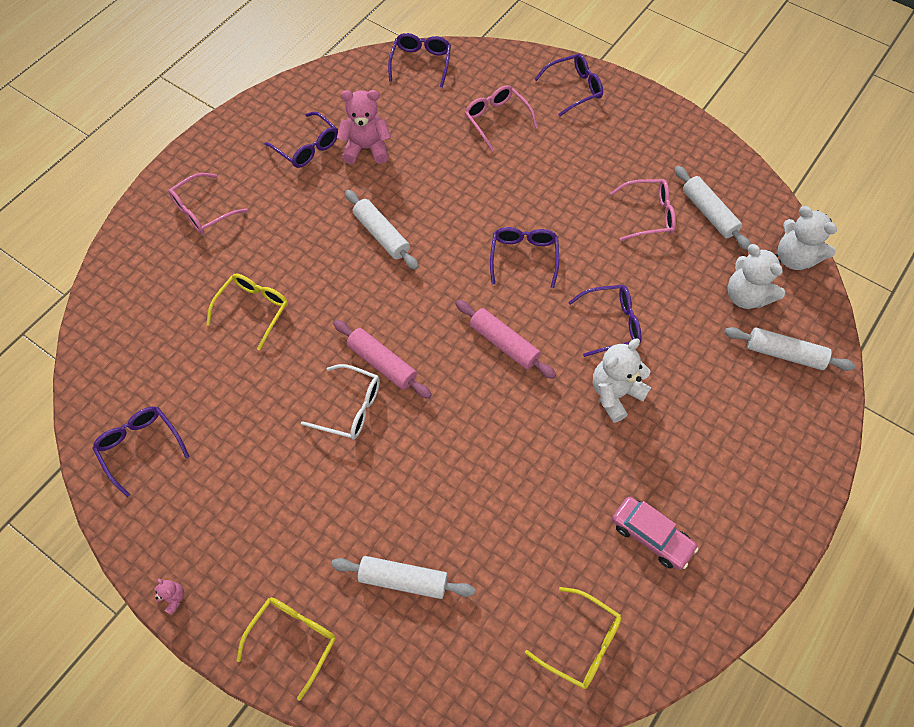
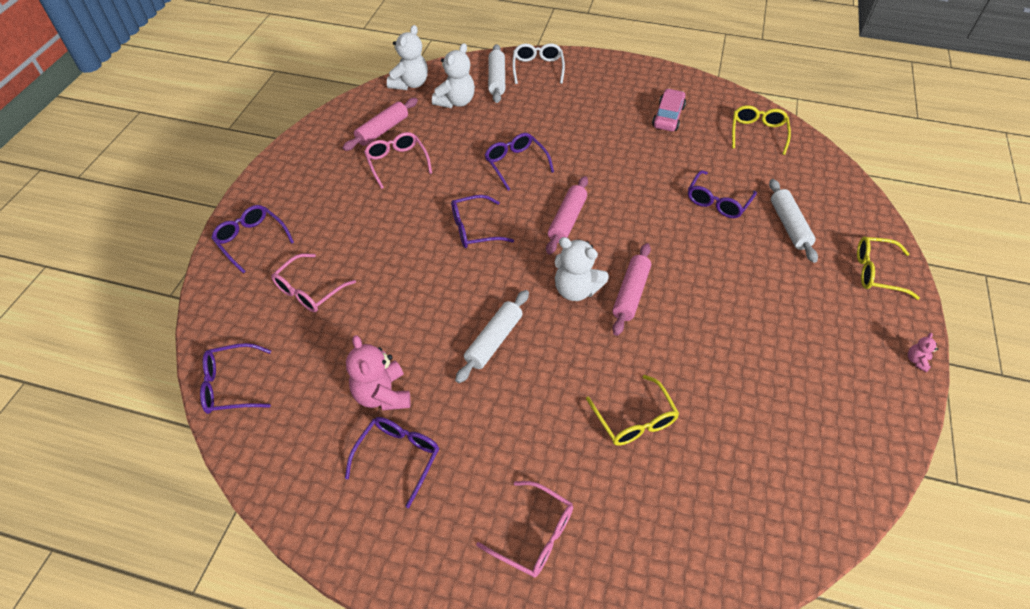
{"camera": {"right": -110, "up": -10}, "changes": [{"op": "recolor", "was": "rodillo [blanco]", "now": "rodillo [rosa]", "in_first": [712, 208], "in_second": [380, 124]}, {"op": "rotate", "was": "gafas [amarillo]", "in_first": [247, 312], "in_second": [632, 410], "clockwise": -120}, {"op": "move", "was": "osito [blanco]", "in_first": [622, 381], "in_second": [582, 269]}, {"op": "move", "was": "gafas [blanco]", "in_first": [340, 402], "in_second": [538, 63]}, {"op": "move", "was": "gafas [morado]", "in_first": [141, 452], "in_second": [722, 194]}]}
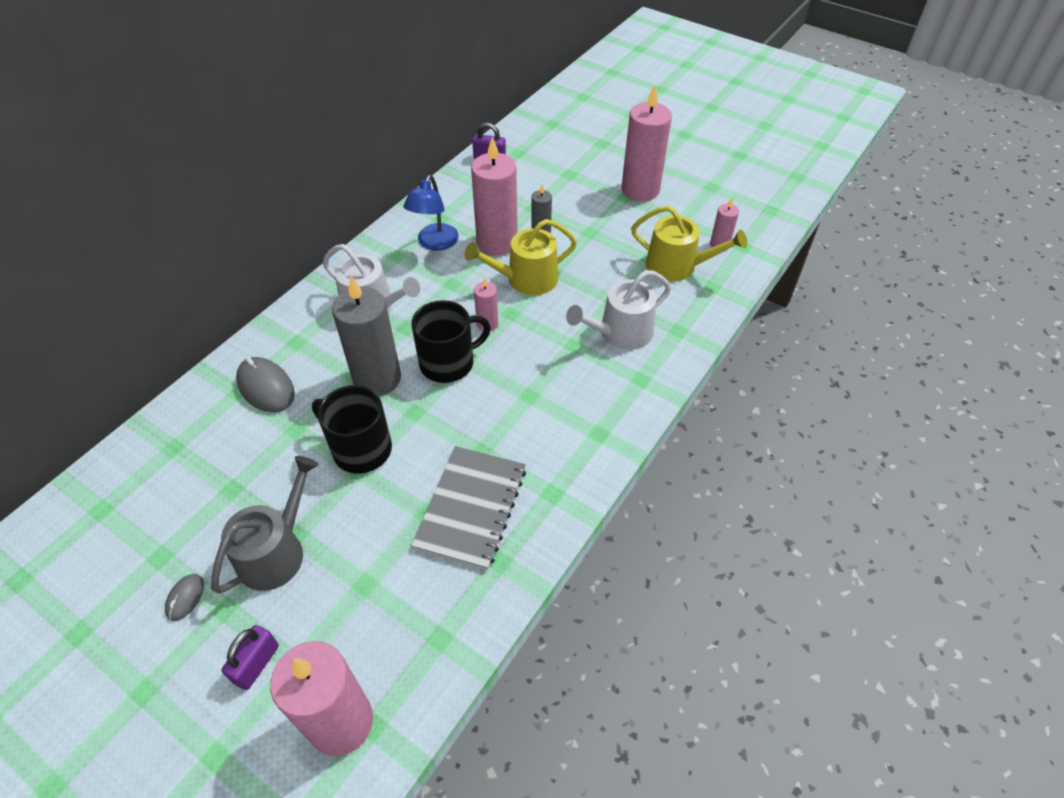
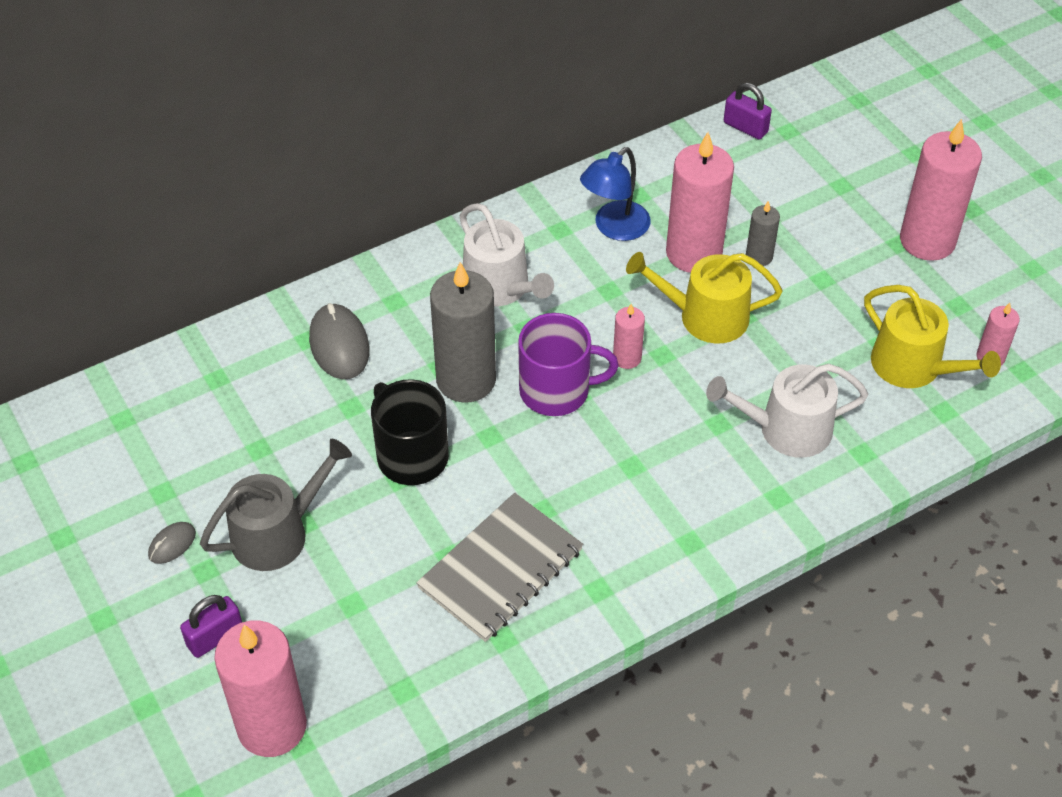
{"camera": {"right": 25, "up": 0}, "changes": [{"op": "recolor", "was": "taza [negro]", "now": "taza [morado]", "in_first": [451, 341], "in_second": [568, 364]}]}
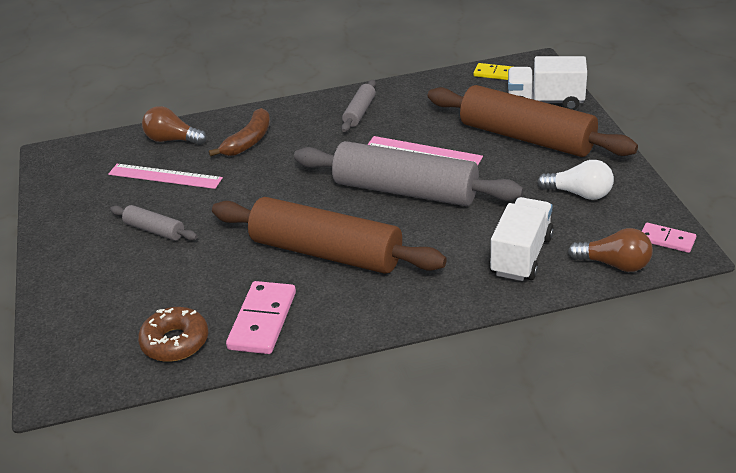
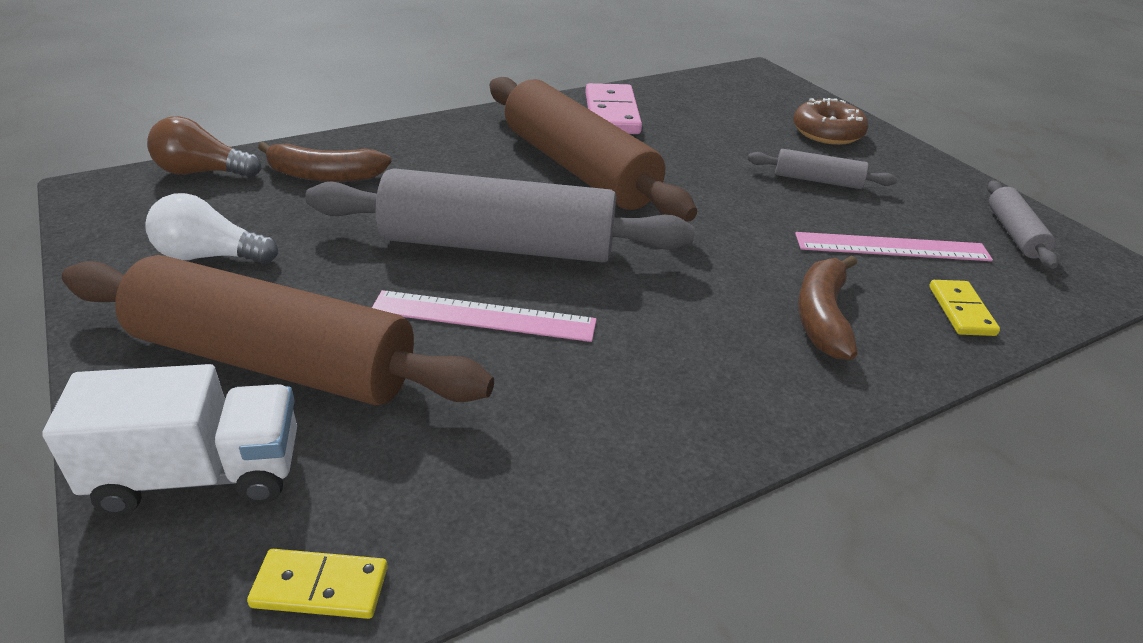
{"camera": {"right": 160, "up": 0}, "changes": [{"op": "move", "was": "rodillo [gris]", "in_first": [358, 106], "in_second": [1022, 225]}, {"op": "replace", "was": "bombilla [marrón]", "now": "ficha de dominó [amarillo]", "in_first": [174, 125], "in_second": [964, 308]}, {"op": "rotate", "was": "rodillo [marrón]", "in_first": [329, 235], "in_second": [593, 149], "clockwise": 45}, {"op": "replace", "was": "camión [blanco]", "now": "plátano [marrón]", "in_first": [522, 239], "in_second": [324, 162]}, {"op": "delete", "was": "ficha de dominó [rosa]", "in_first": [669, 238]}, {"op": "move", "was": "rosquilla [marrón]", "in_first": [173, 334], "in_second": [831, 121]}]}
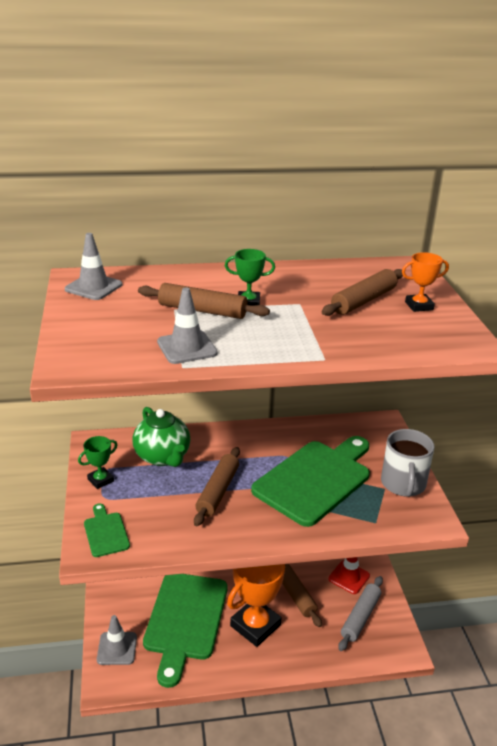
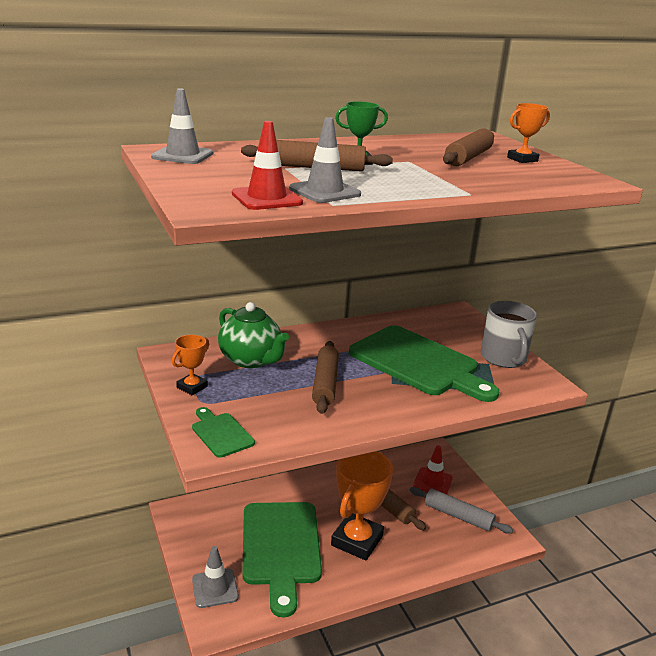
{"camera": {"right": -15, "up": -5}, "changes": [{"op": "recolor", "was": "trofeo [verde]", "now": "trofeo [naranja]", "in_first": [97, 462], "in_second": [190, 365]}, {"op": "rotate", "was": "tabla de cortar [verde]", "in_first": [310, 481], "in_second": [424, 363], "clockwise": 105}, {"op": "rotate", "was": "rodillo [gris]", "in_first": [360, 613], "in_second": [461, 510], "clockwise": -75}, {"op": "insert", "now": "cono de tráfico [rojo]", "in_second": [267, 165]}]}
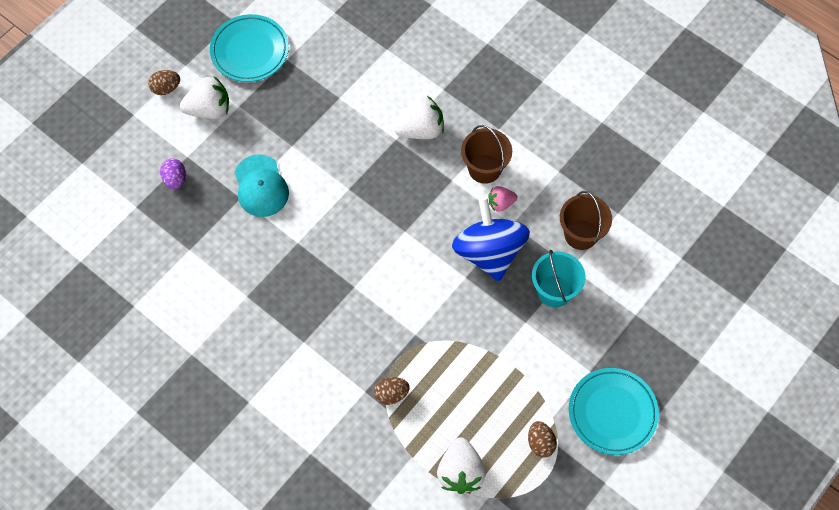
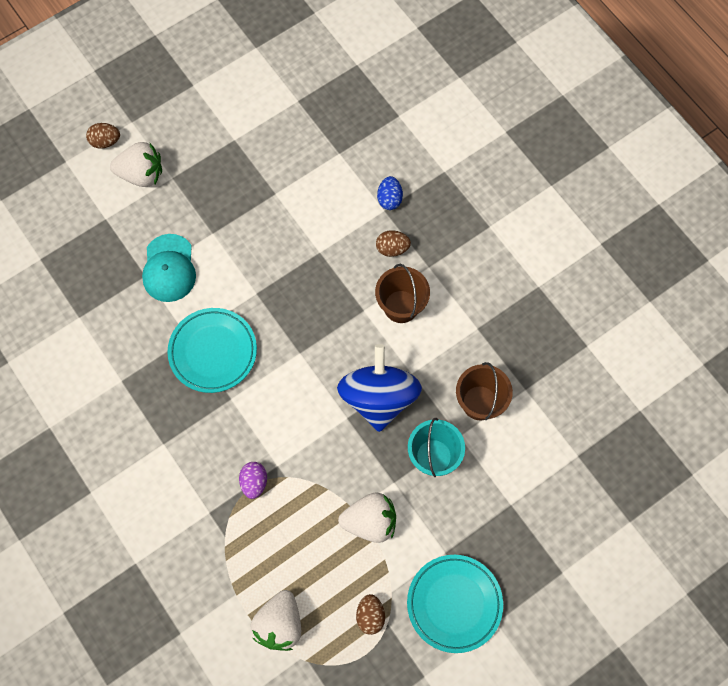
{"camera": {"right": 15, "up": 5}, "changes": [{"op": "move", "was": "plato [turquesa]", "in_first": [249, 48], "in_second": [212, 350]}, {"op": "move", "was": "fresa [blanco]", "in_first": [419, 117], "in_second": [367, 518]}, {"op": "move", "was": "huevo [morado]", "in_first": [173, 173], "in_second": [253, 480]}, {"op": "delete", "was": "fresa [rosa]", "in_first": [503, 199]}, {"op": "move", "was": "huevo [marrón]", "in_first": [392, 391], "in_second": [393, 243]}, {"op": "insert", "now": "huevo [azul]", "in_second": [390, 193]}]}
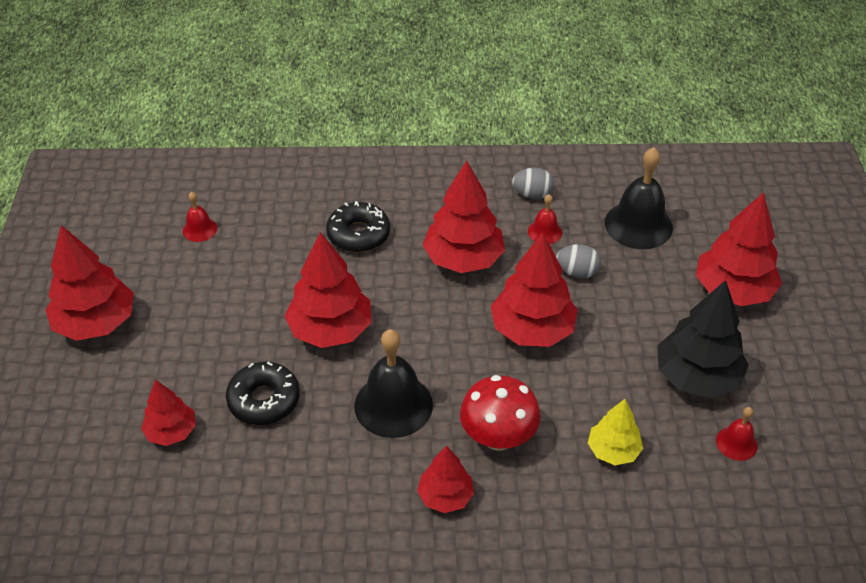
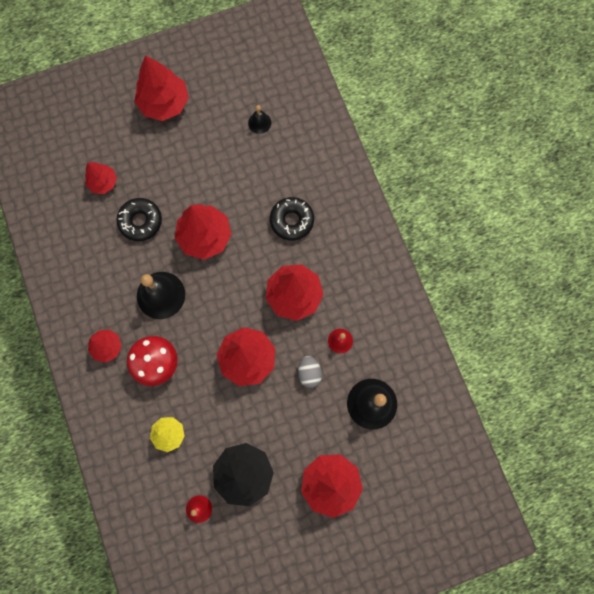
{"camera": {"right": 70, "up": 30}, "changes": [{"op": "delete", "was": "huevo [gris]", "in_first": [533, 183]}, {"op": "recolor", "was": "campana [rojo]", "now": "campana [negro]", "in_first": [200, 217], "in_second": [259, 119]}]}
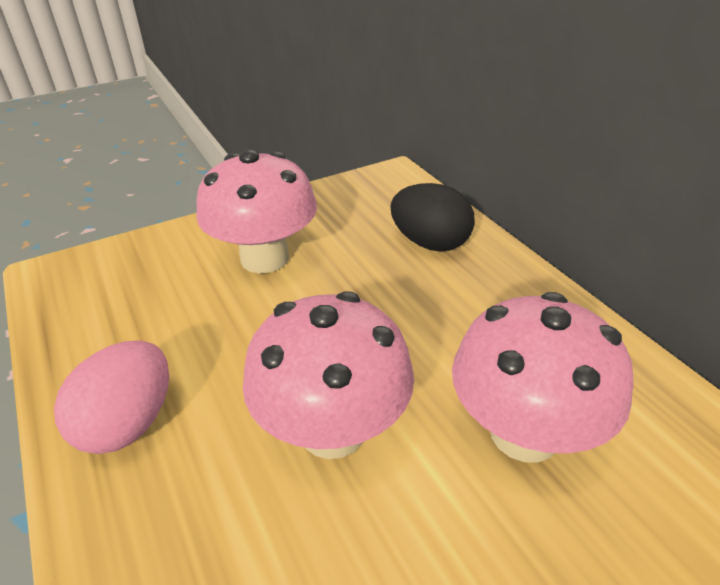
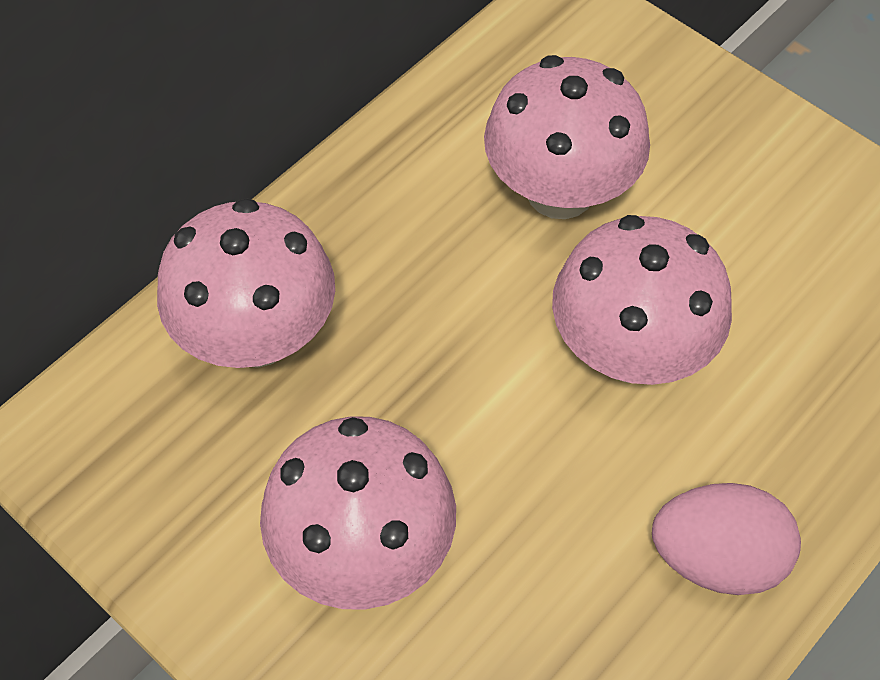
{"camera": {"right": -110, "up": 20}, "changes": [{"op": "replace", "was": "huevo [negro]", "now": "seta [rosa]", "in_first": [432, 217], "in_second": [246, 283]}]}
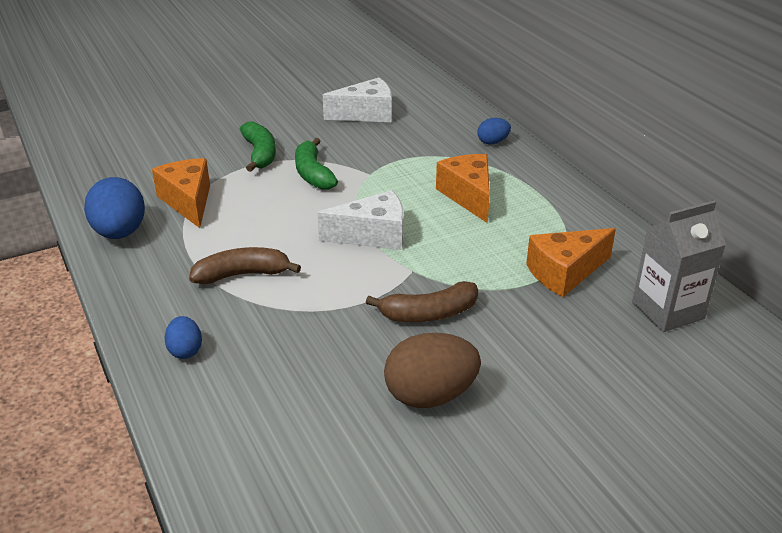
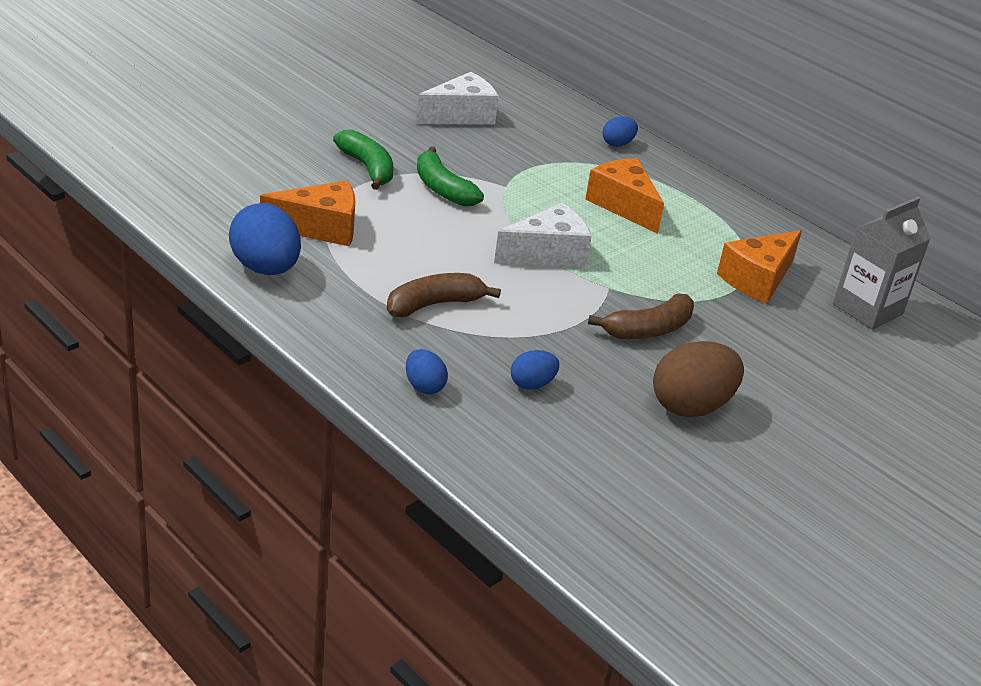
{"camera": {"right": -20, "up": 0}, "changes": [{"op": "rotate", "was": "queso [naranja]", "in_first": [181, 193], "in_second": [307, 213], "clockwise": 120}, {"op": "insert", "now": "huevo [azul]", "in_second": [535, 370]}]}
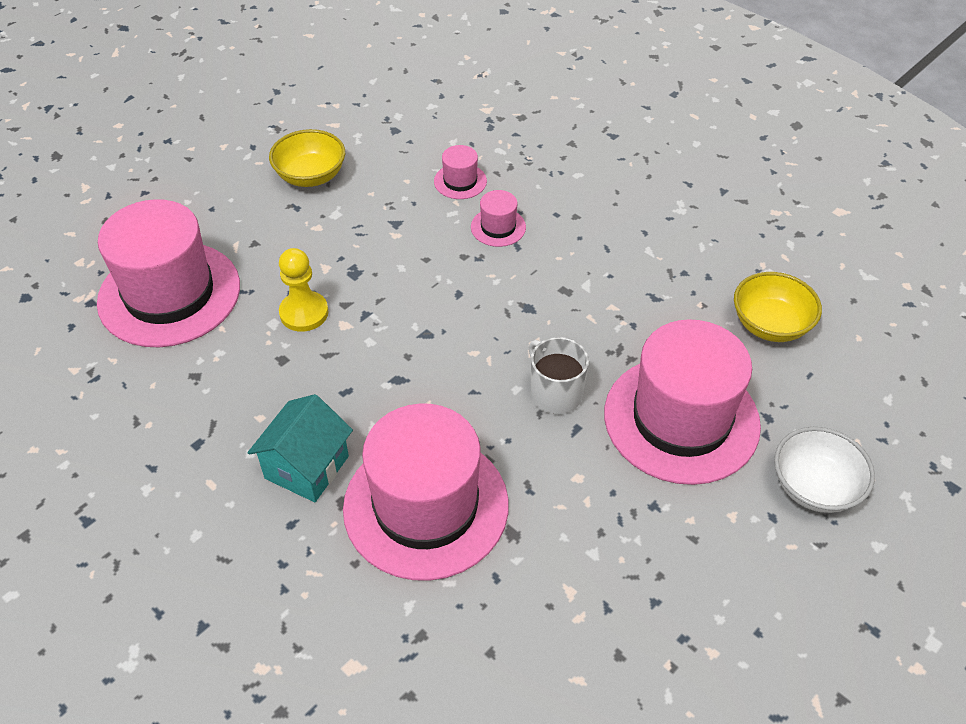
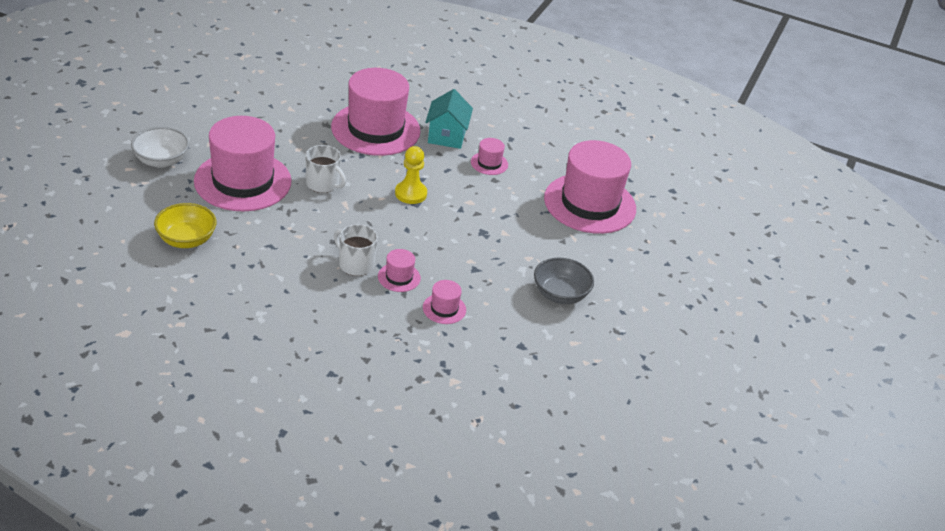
{"camera": {"right": 155, "up": -10}, "changes": [{"op": "recolor", "was": "cuenco [amarillo]", "now": "cuenco [gris]", "in_first": [307, 158], "in_second": [564, 280]}, {"op": "move", "was": "peón [amarillo]", "in_first": [304, 290], "in_second": [411, 175]}, {"op": "insert", "now": "sombrero [rosa]", "in_second": [489, 156]}, {"op": "insert", "now": "taza [blanco]", "in_second": [356, 250]}]}
